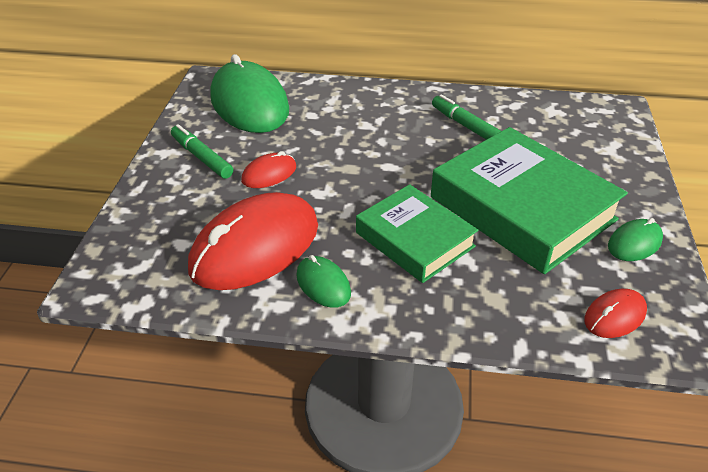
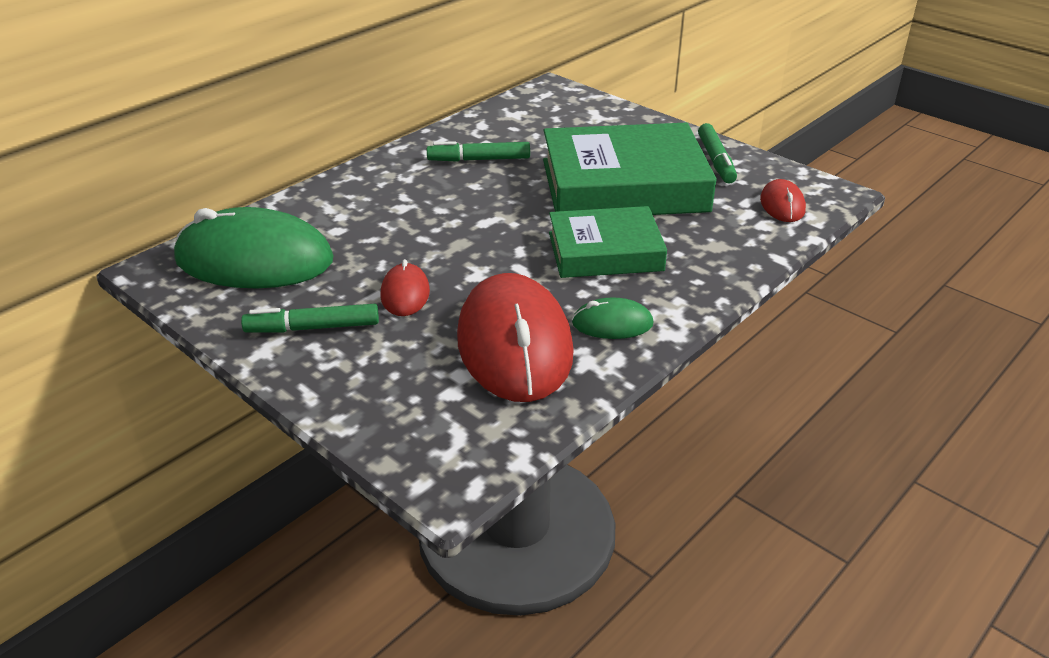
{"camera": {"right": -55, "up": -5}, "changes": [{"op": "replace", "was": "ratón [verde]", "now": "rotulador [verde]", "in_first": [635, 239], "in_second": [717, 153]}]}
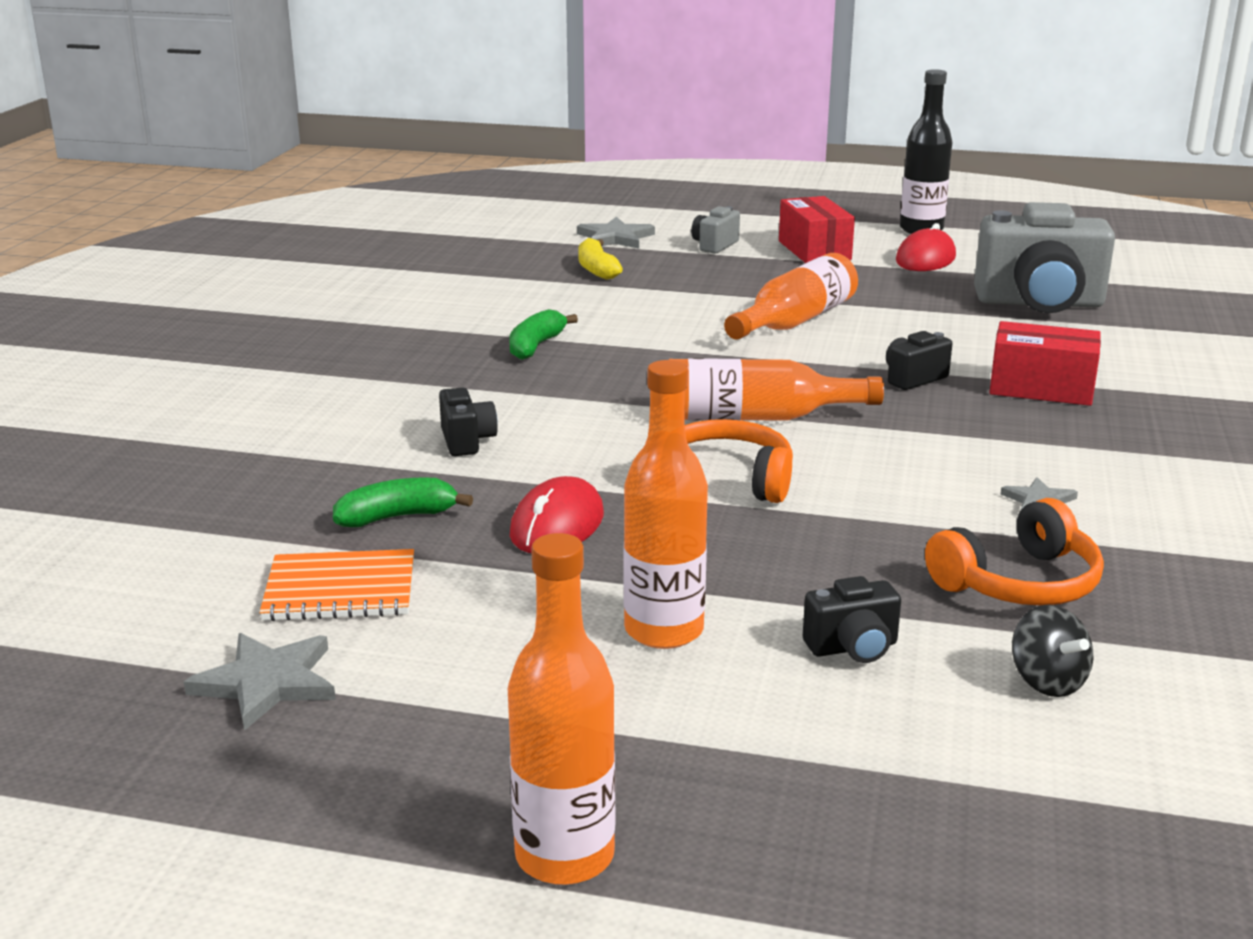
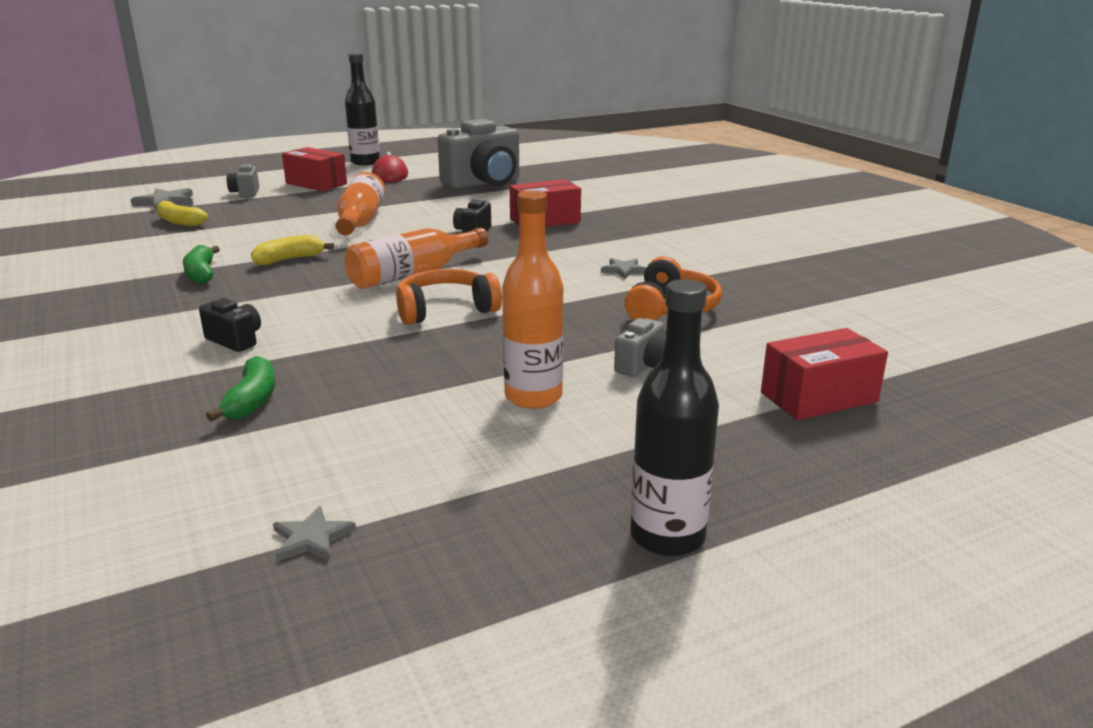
{"camera": {"right": -40, "up": 0}, "changes": [{"op": "delete", "was": "ratón [rojo]", "in_first": [557, 514]}, {"op": "rotate", "was": "plátano [verde]", "in_first": [403, 502], "in_second": [240, 388], "clockwise": 150}, {"op": "recolor", "was": "botella [naranja]", "now": "botella [negro]", "in_first": [561, 709], "in_second": [674, 417]}, {"op": "delete", "was": "cuaderno [naranja]", "in_first": [336, 585]}, {"op": "recolor", "was": "cámara [negro]", "now": "cámara [gris]", "in_first": [852, 619], "in_second": [639, 347]}, {"op": "delete", "was": "peonza [negro]", "in_first": [1052, 651]}, {"op": "resize", "was": "estrella [gris]", "in_first": [260, 682], "in_second": [314, 533], "ratio": 0.62}, {"op": "insert", "now": "plátano [amarillo]", "in_second": [292, 250]}, {"op": "insert", "now": "caja [rojo]", "in_second": [824, 374]}]}
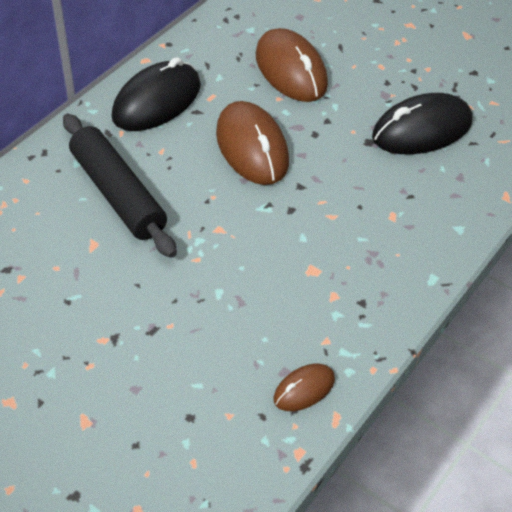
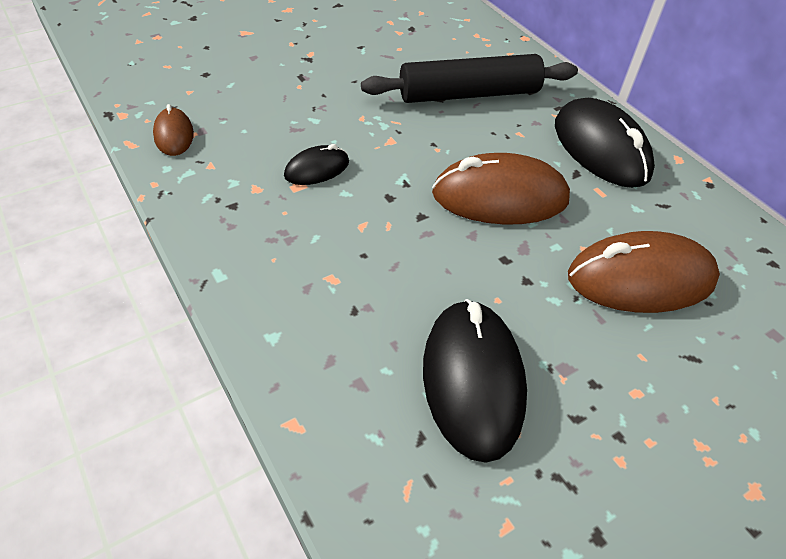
{"camera": {"right": 110, "up": 0}, "changes": [{"op": "insert", "now": "ratón [negro]", "in_second": [316, 164]}]}
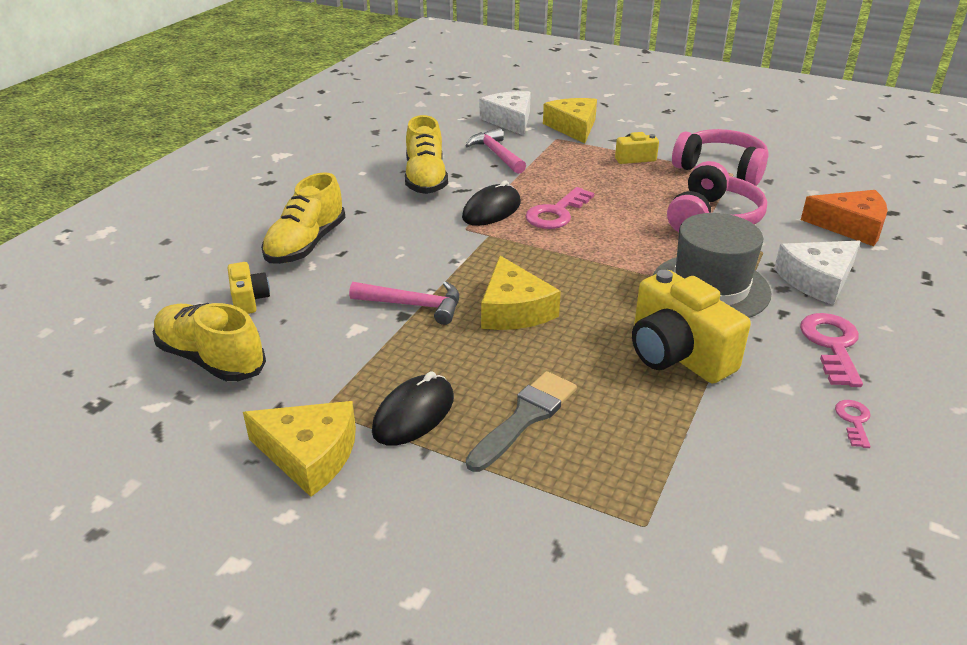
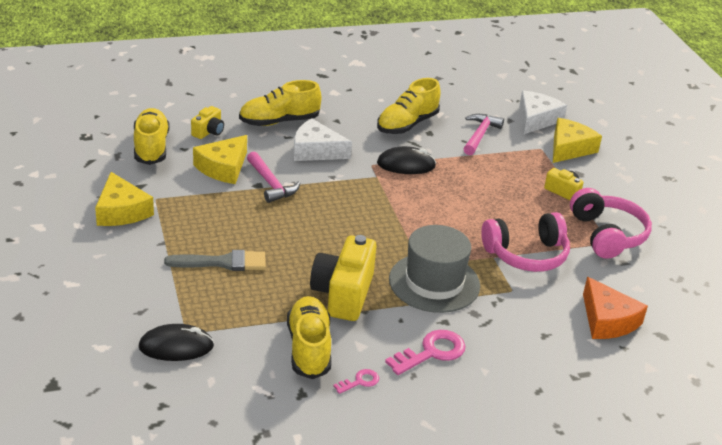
{"camera": {"right": 45, "up": 0}, "changes": [{"op": "delete", "was": "llave [rosa]", "in_first": [559, 208]}, {"op": "move", "was": "queso [blanco]", "in_first": [817, 273], "in_second": [323, 140]}, {"op": "move", "was": "queso [amarillo]", "in_first": [521, 293], "in_second": [220, 159]}, {"op": "move", "was": "ratón [negro]", "in_first": [413, 408], "in_second": [176, 342]}, {"op": "insert", "now": "zapato [amarillo]", "in_second": [309, 337]}]}
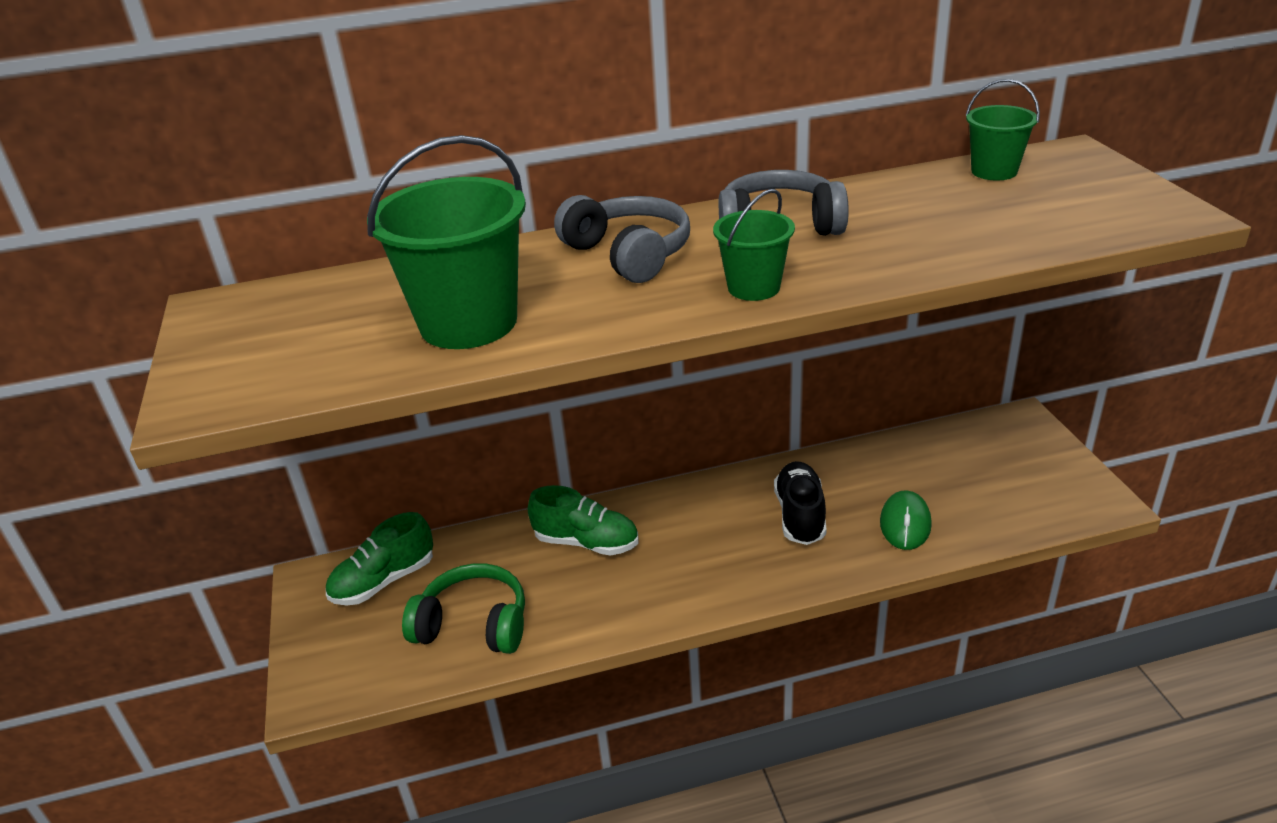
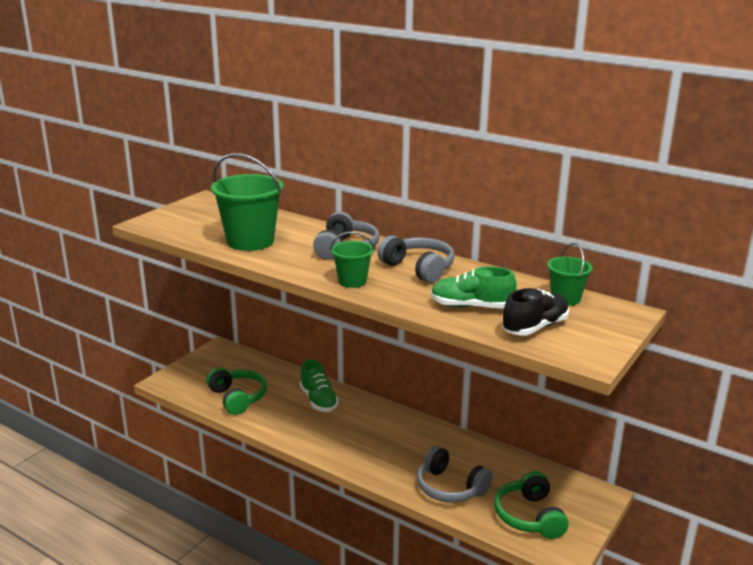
{"camera": {"right": 45, "up": -10}, "changes": [{"op": "move", "was": "zapato [negro]", "in_first": [800, 503], "in_second": [535, 312]}, {"op": "replace", "was": "ratón [verde]", "now": "auriculares [gris]", "in_first": [906, 520], "in_second": [455, 474]}, {"op": "move", "was": "zapato [verde]", "in_first": [379, 559], "in_second": [474, 287]}, {"op": "insert", "now": "auriculares [verde]", "in_second": [531, 505]}]}
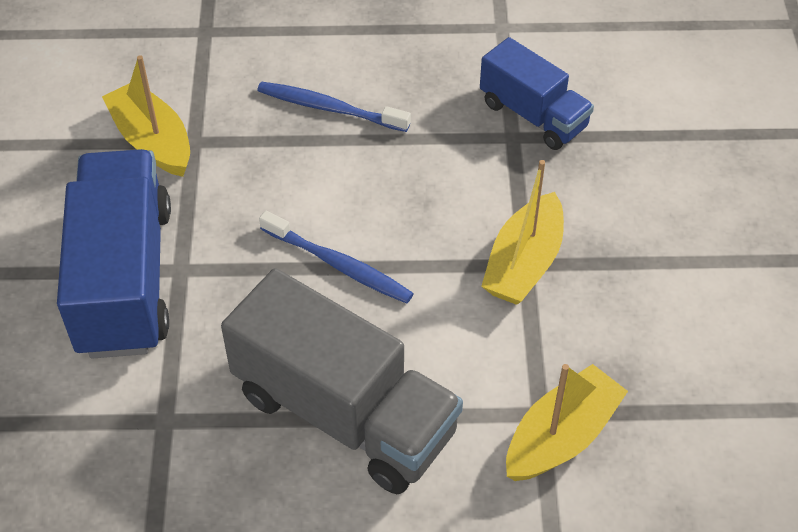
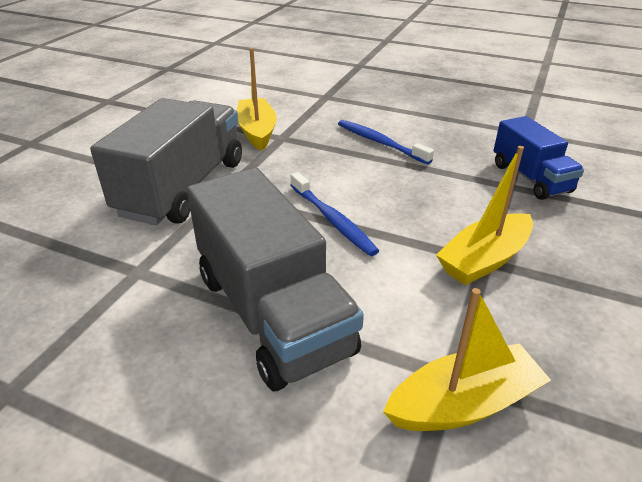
{"camera": {"right": 25, "up": -15}, "changes": [{"op": "recolor", "was": "camión [azul]", "now": "camión [gris]", "in_first": [114, 254], "in_second": [166, 161]}]}
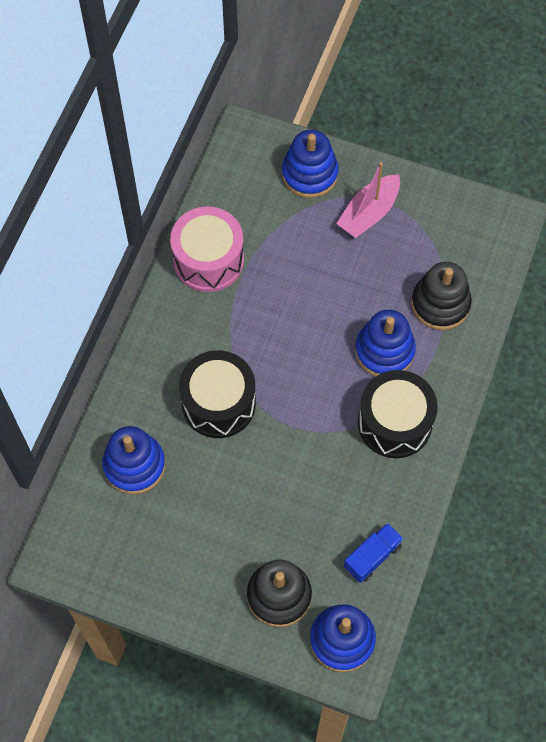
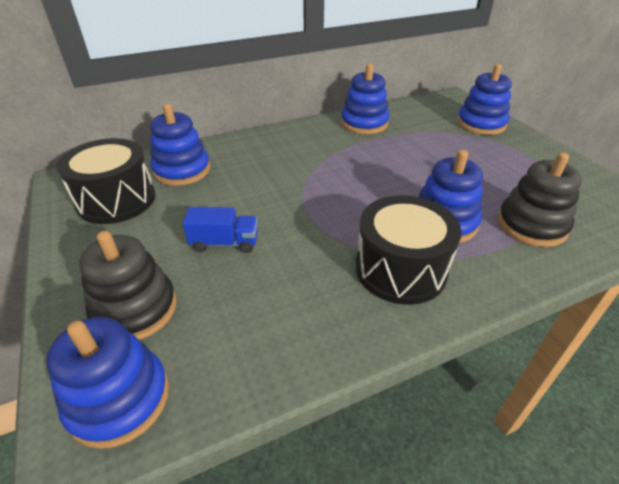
{"camera": {"right": 45, "up": -25}, "changes": [{"op": "delete", "was": "barco [rosa]", "in_first": [368, 200]}, {"op": "replace", "was": "tambor [rosa]", "now": "juguete apilable [azul]", "in_first": [207, 249], "in_second": [365, 98]}, {"op": "move", "was": "tambor [negro]", "in_first": [217, 394], "in_second": [106, 181]}, {"op": "move", "was": "camión [azul]", "in_first": [374, 553], "in_second": [220, 230]}]}
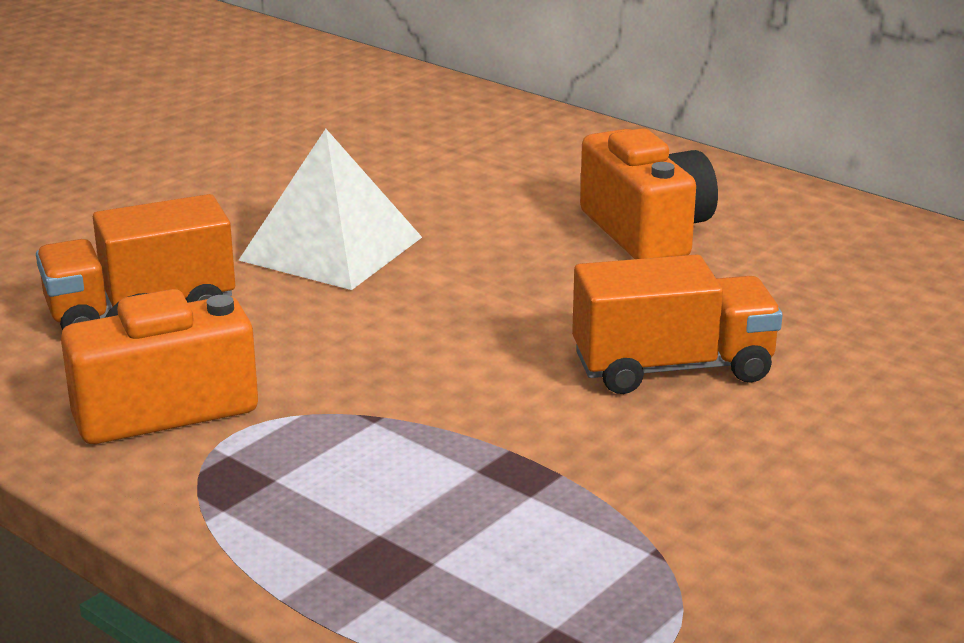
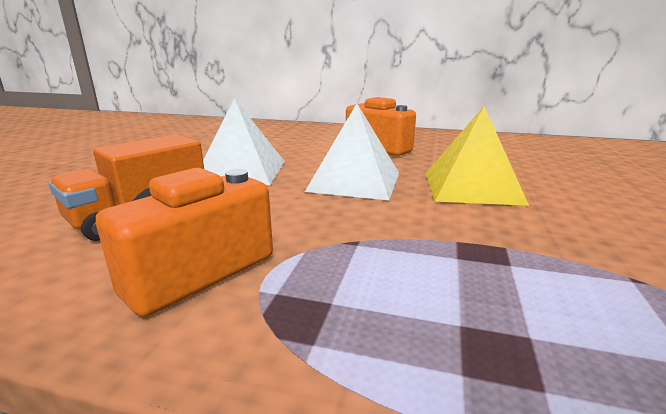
{"camera": {"right": -25, "up": -5}, "changes": [{"op": "replace", "was": "camión [naranja]", "now": "pirámide [amarillo]", "in_first": [677, 324], "in_second": [477, 156]}, {"op": "insert", "now": "pirámide [blanco]", "in_second": [352, 152]}]}
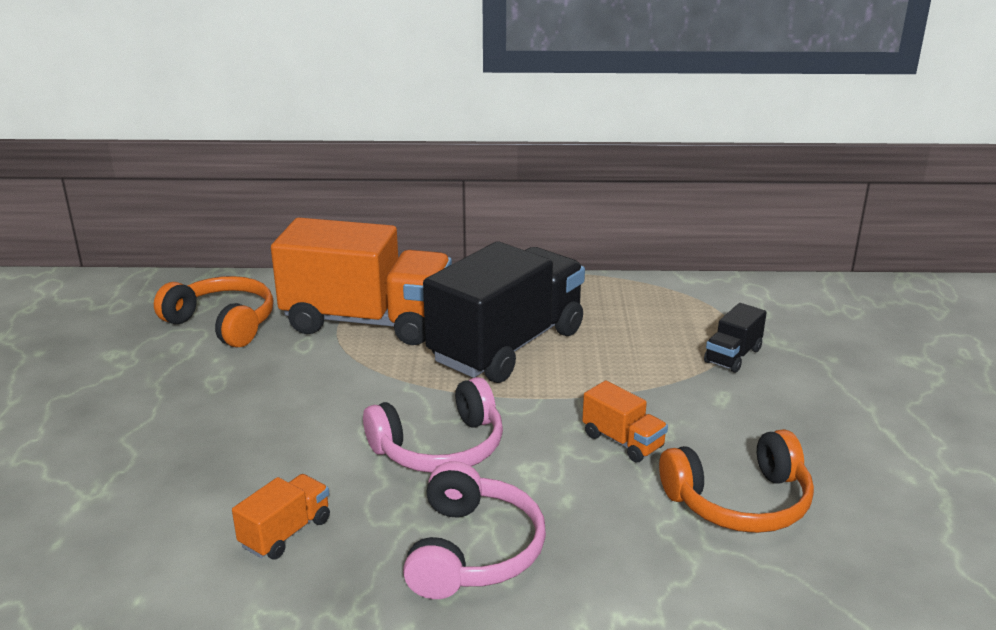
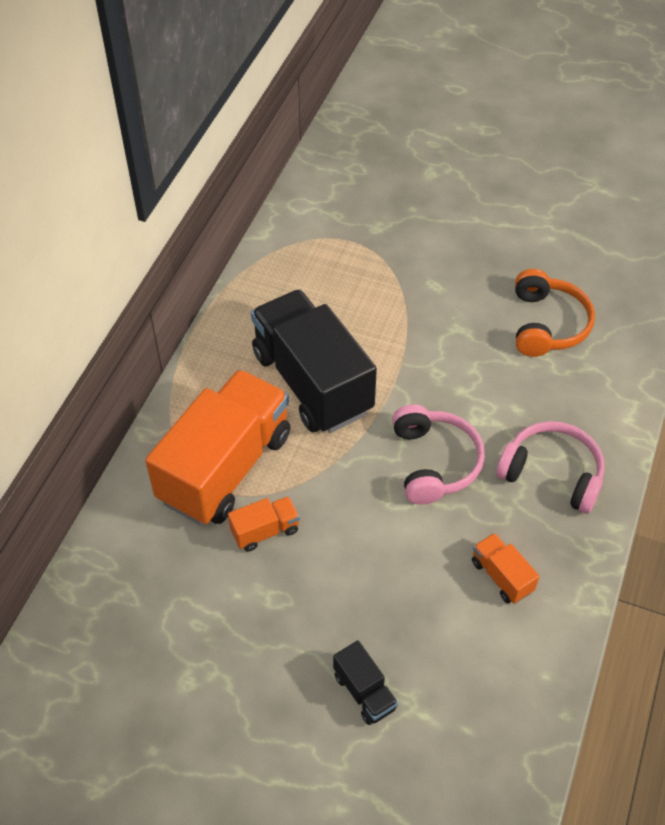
{"camera": {"right": -70, "up": 25}, "changes": [{"op": "delete", "was": "auriculares [naranja]", "in_first": [214, 312]}, {"op": "move", "was": "camión [negro]", "in_first": [735, 338], "in_second": [365, 682]}, {"op": "move", "was": "camión [naranja]", "in_first": [625, 421], "in_second": [264, 524]}]}
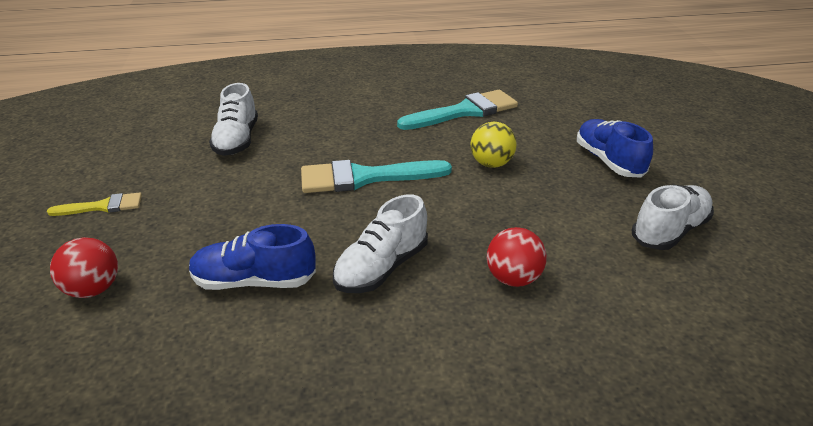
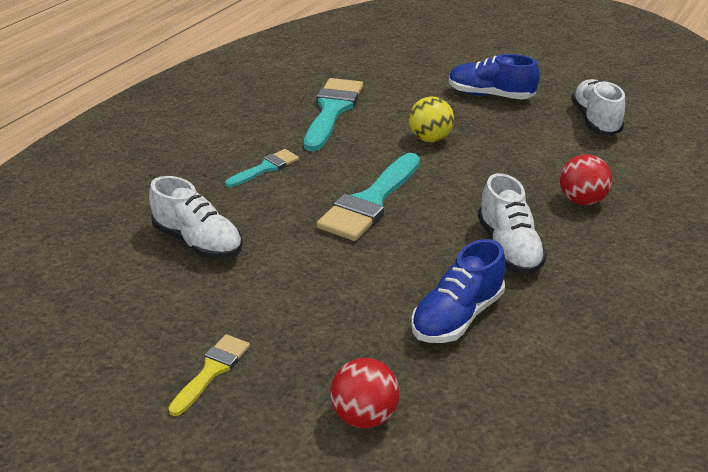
{"camera": {"right": -50, "up": 0}, "changes": [{"op": "insert", "now": "pincel [turquesa]", "in_second": [262, 168]}]}
